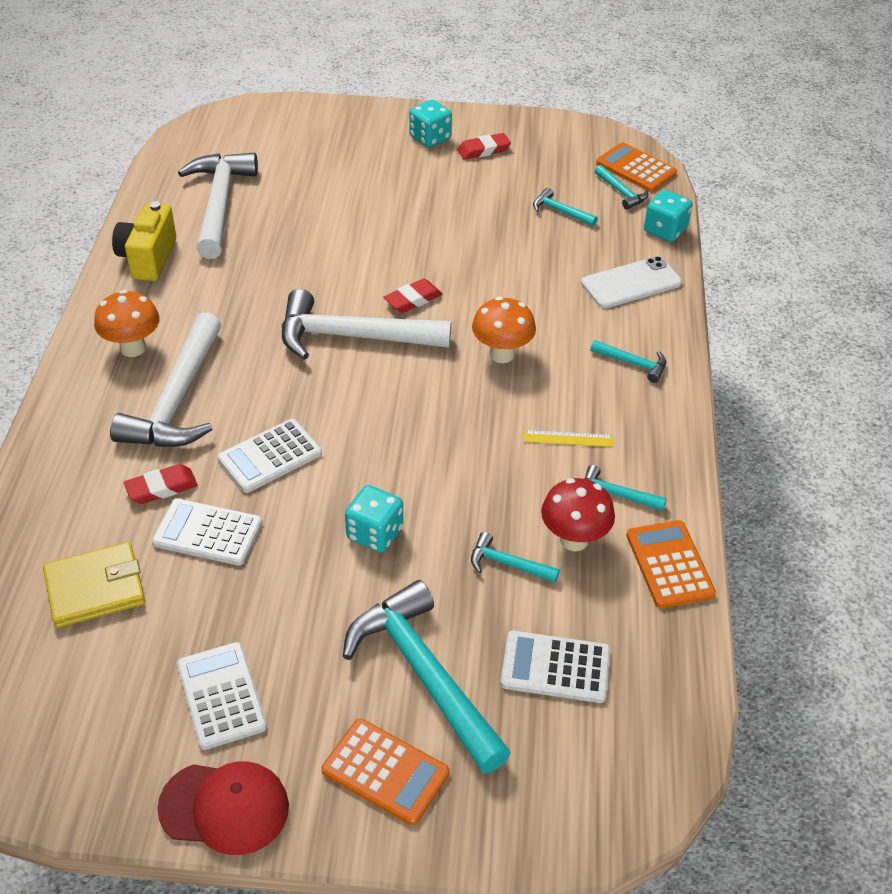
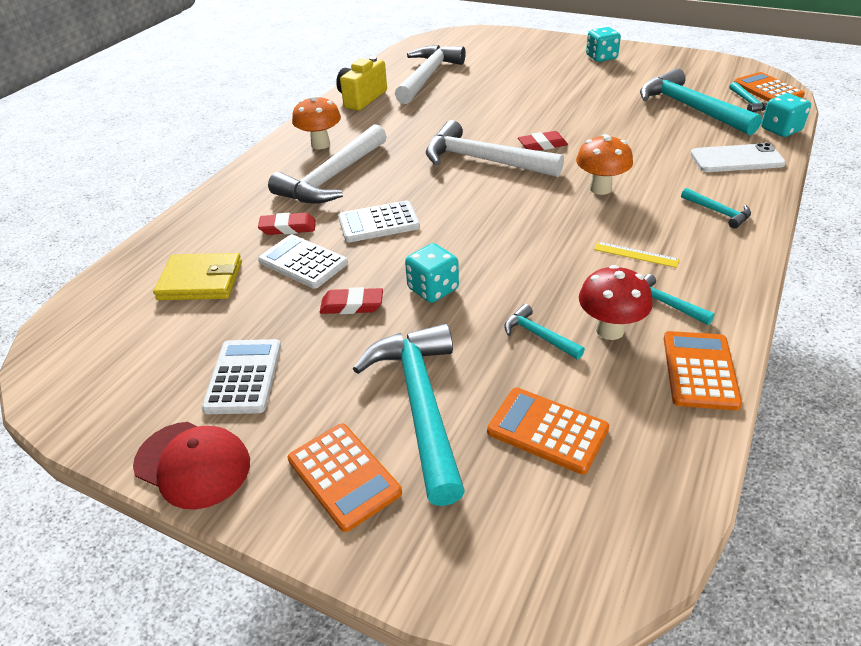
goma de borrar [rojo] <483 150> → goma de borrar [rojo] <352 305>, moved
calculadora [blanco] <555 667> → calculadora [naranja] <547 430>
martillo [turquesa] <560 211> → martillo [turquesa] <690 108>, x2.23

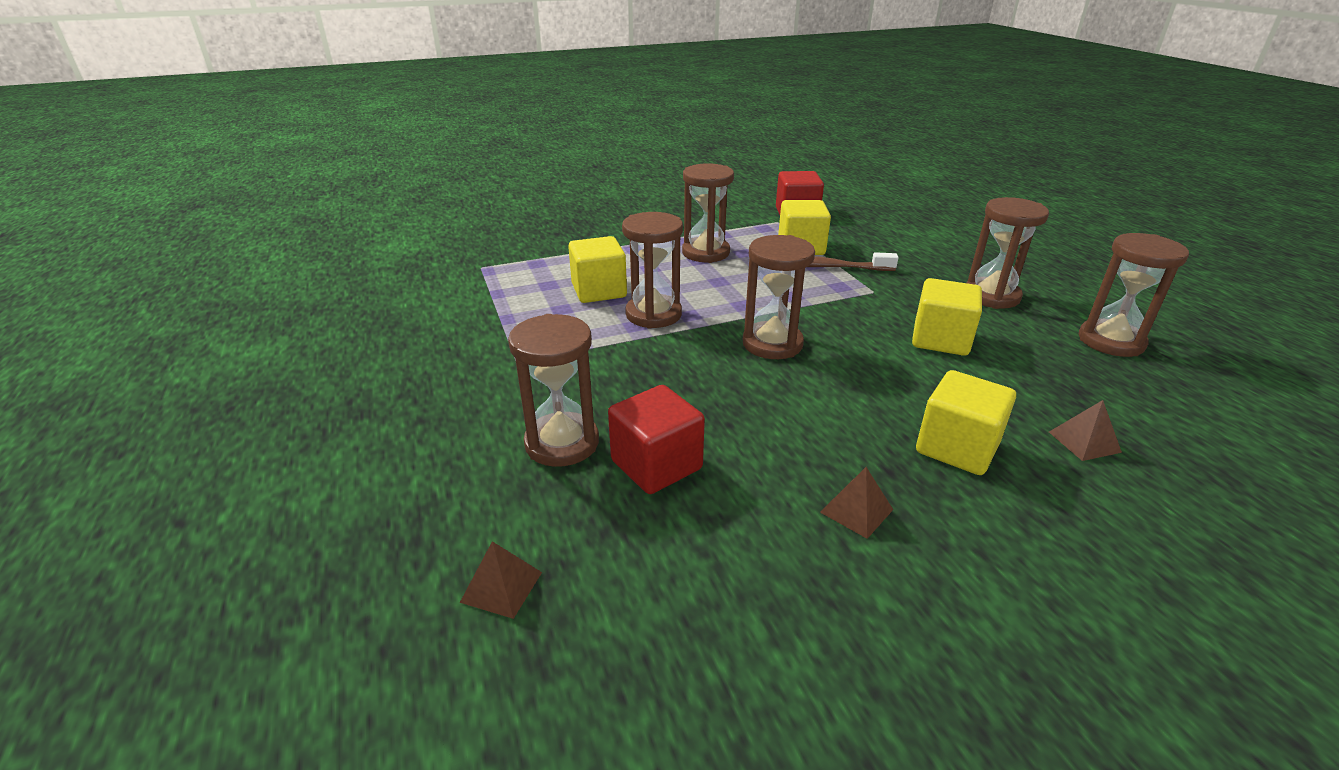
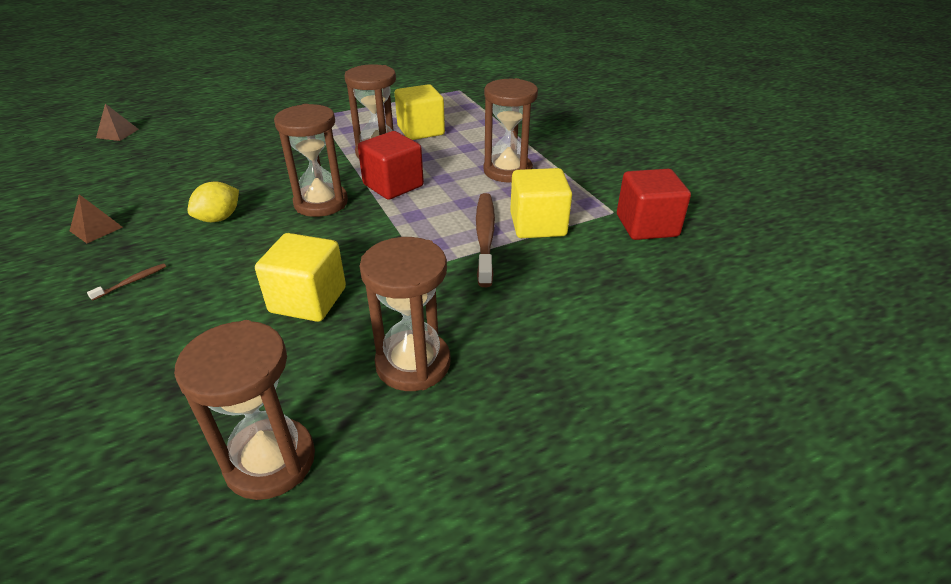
reloj de arena [marrón] <562 443> → -
pirámide [marrón] <1084 442> → -
- → limón [amarillo] <219 218>
cubo [rojo] <656 465> → cubo [rojo] <393 185>, moved
cubo [amarillo] <957 448> → cepillo de dientes [marrón] <131 282>

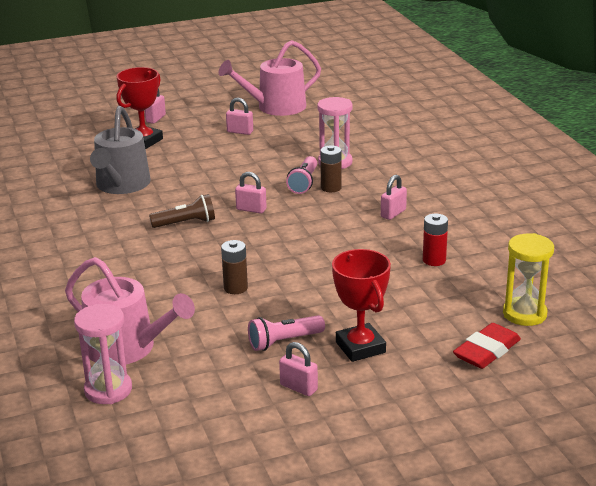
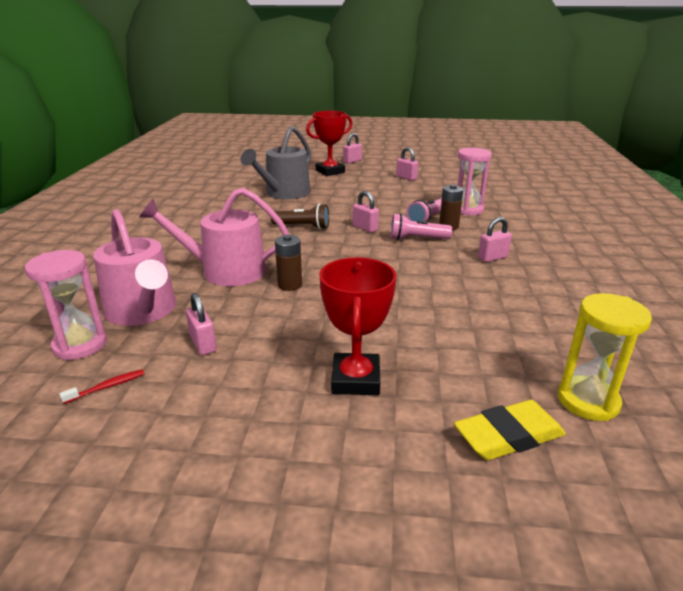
pila [rojo] <434 260> → -
- → cepillo de dientes [rojo] <107 387>
regadera [rosa] <276 107> → regadera [rosa] <226 271>, moved
lámpara de mano [rosa] <284 341> → lámpara de mano [rosa] <416 239>, moved
candado [rosa] <298 387> → candado [rosa] <203 344>, moved
goma de borrar [rojo] <487 351> → goma de borrar [amarillo] <508 436>

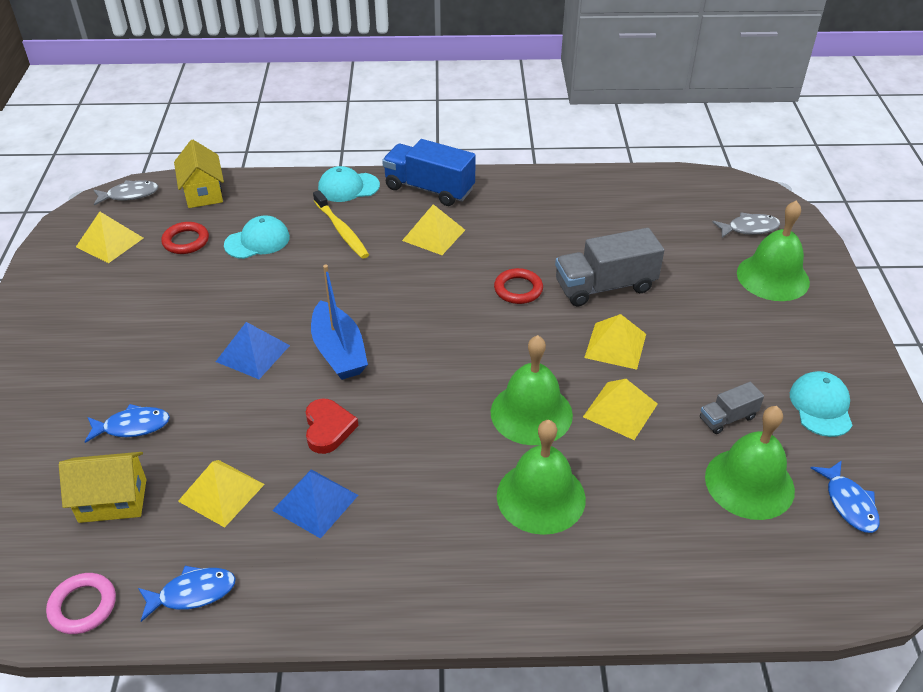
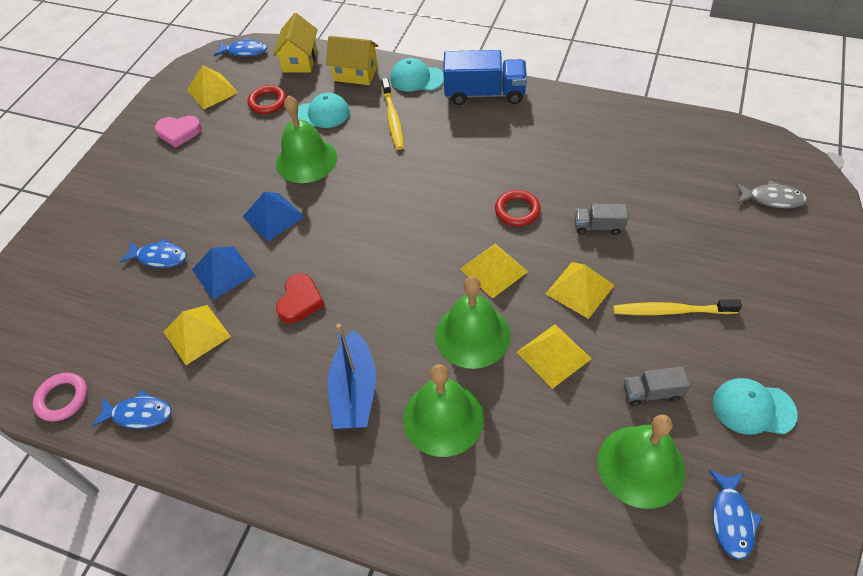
- → corazón [rosa] <179 132>
- → cepillo de dientes [amarillo] <671 311>
casa [amarillo] <113 500> → casa [amarillo] <355 73>, moved
pirámide [azul] <315 502> → pirámide [azul] <223 272>, moved
barco [azul] <339 351> → barco [azul] <354 391>, moved
pirámide [amarillo] <434 235> → pirámide [amarillo] <494 270>, moved
campana [verde] <773 277> → campana [verde] <306 160>, moved
pez [gris] <129 195> → pez [azul] <244 51>
camión [azul] <429 189> → camión [azul] <484 94>, 135 degrees clockwise
gorra [turquesa] <821 406> → gorra [turquesa] <753 408>, 105 degrees counterclockwise
camión [gris] <605 286> → camión [gris] <598 227>, x0.52

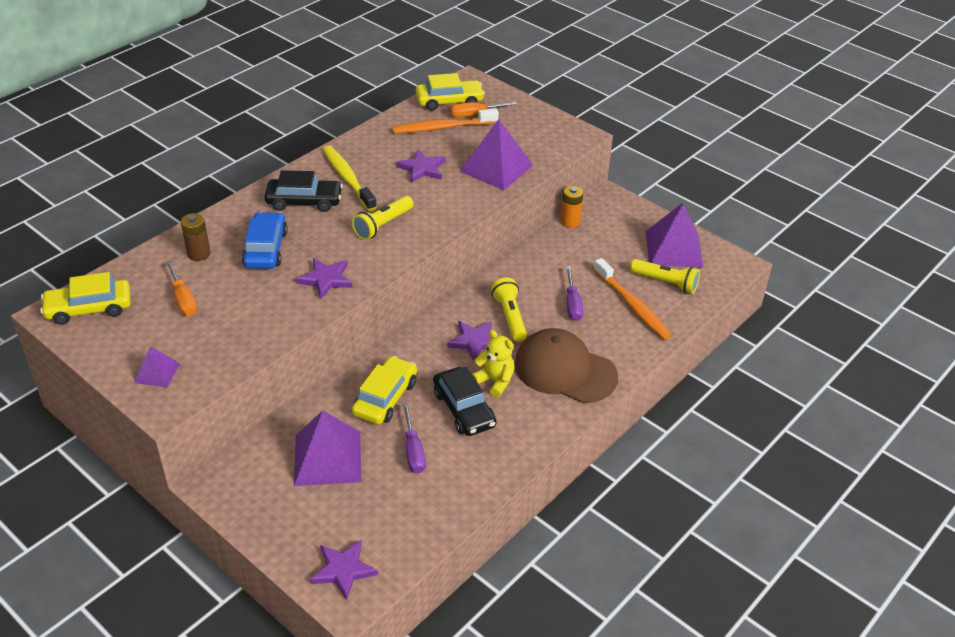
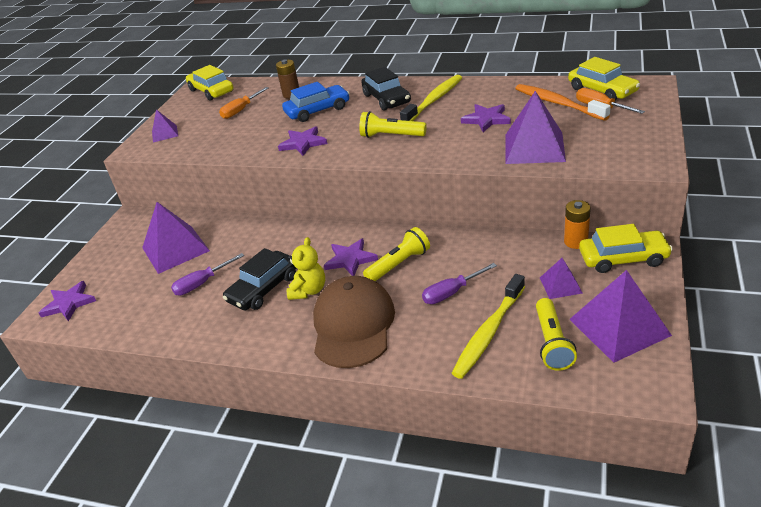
- → pirámide [morado] <560 285>
coche [amarillo] <385 398> → coche [amarillo] <623 258>, moved
cepillo de dientes [naranja] <632 305> → cepillo de dientes [amarillo] <489 332>

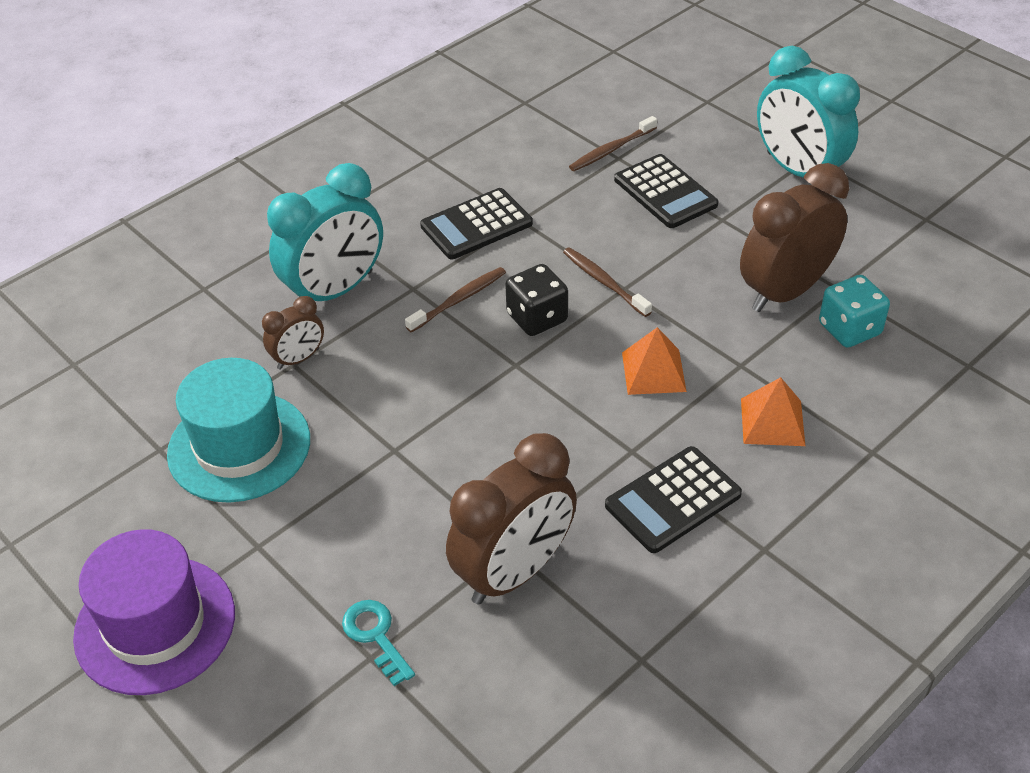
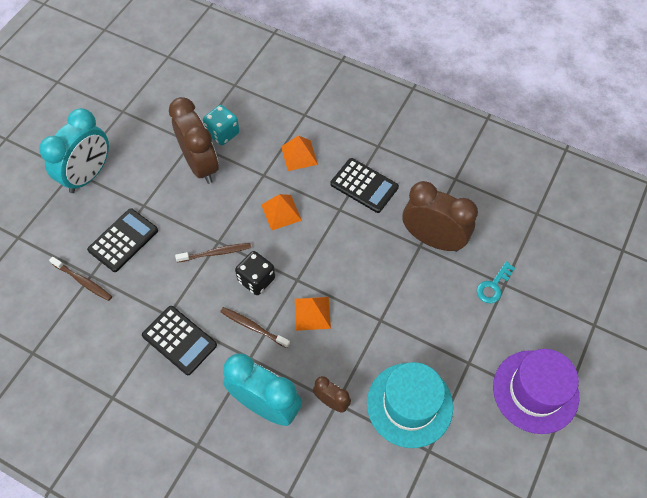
- → pirámide [naranja] <312 313>
cepillo de dientes [marrón] <604 282> → cepillo de dientes [marrón] <216 253>, 135 degrees counterclockwise
despertador [marrón] <785 291> → despertador [marrón] <201 165>, 150 degrees counterclockwise

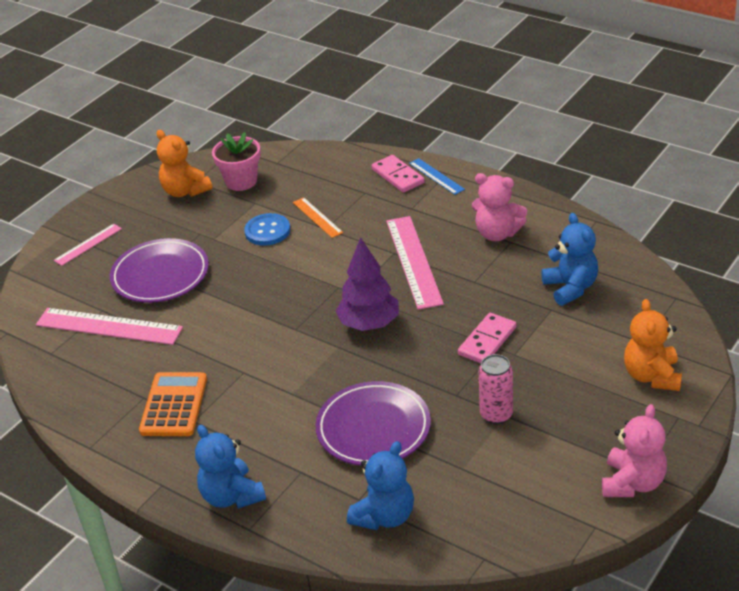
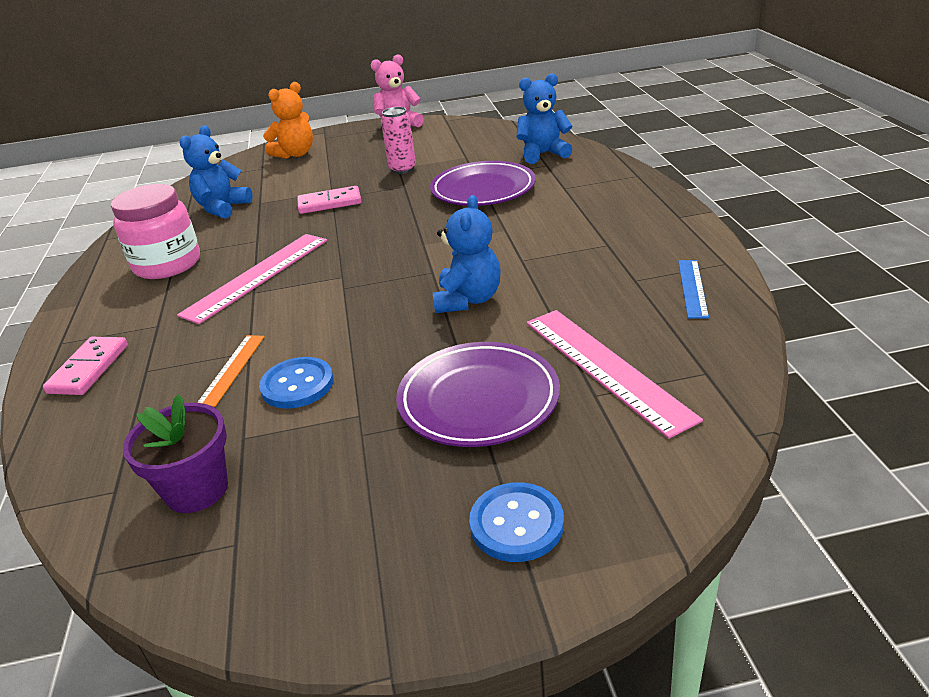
calculadora [naranja] <174 405> → -
osito [naranja] <185 191> → -
árbol [morado] <369 324> → -
osito [azul] <231 496> → osito [azul] <468 300>, moved
regla [azul] <436 176> → regla [azul] <692 288>, moved
regla [rosa] <88 244> → botón [azul] <516 524>
osito [rosa] <497 233> → tarro [rosa] <167 264>
maceta [rosa] <241 181> → maceta [morado] <197 489>

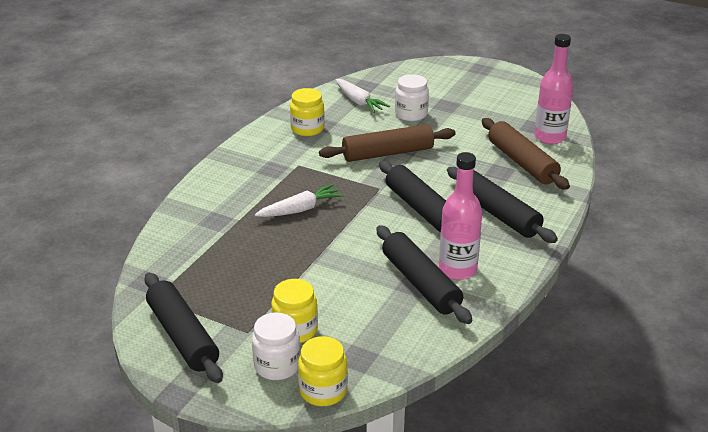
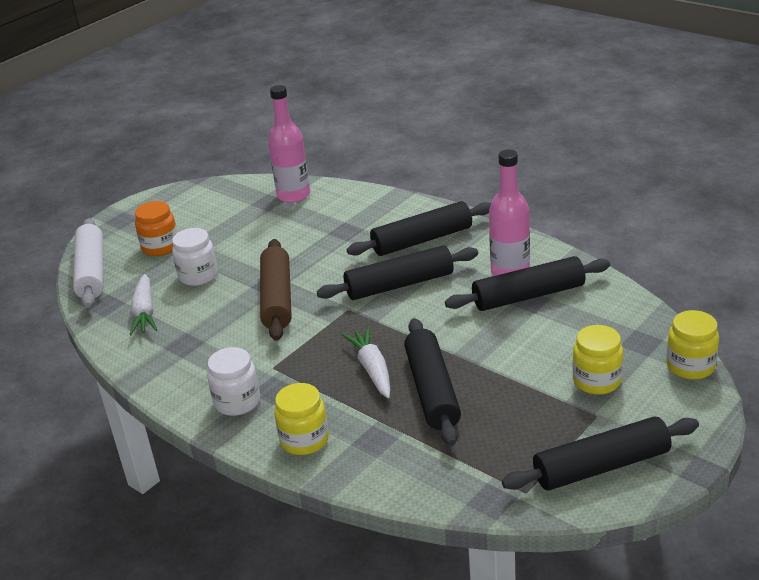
rodillo [marrón] <522 162> → -
- → rodillo [blanco] <92 272>
- → tarro [naranja] <160 247>
- → rodillo [negro] <432 390>
tarro [blanco] <277 366> → tarro [blanco] <237 402>, moved
tarro [amarillo] <307 129> → tarro [amarillo] <304 440>, moved
zanahoria [blanco] <359 102> → zanahoria [blanco] <145 312>, 105 degrees clockwise

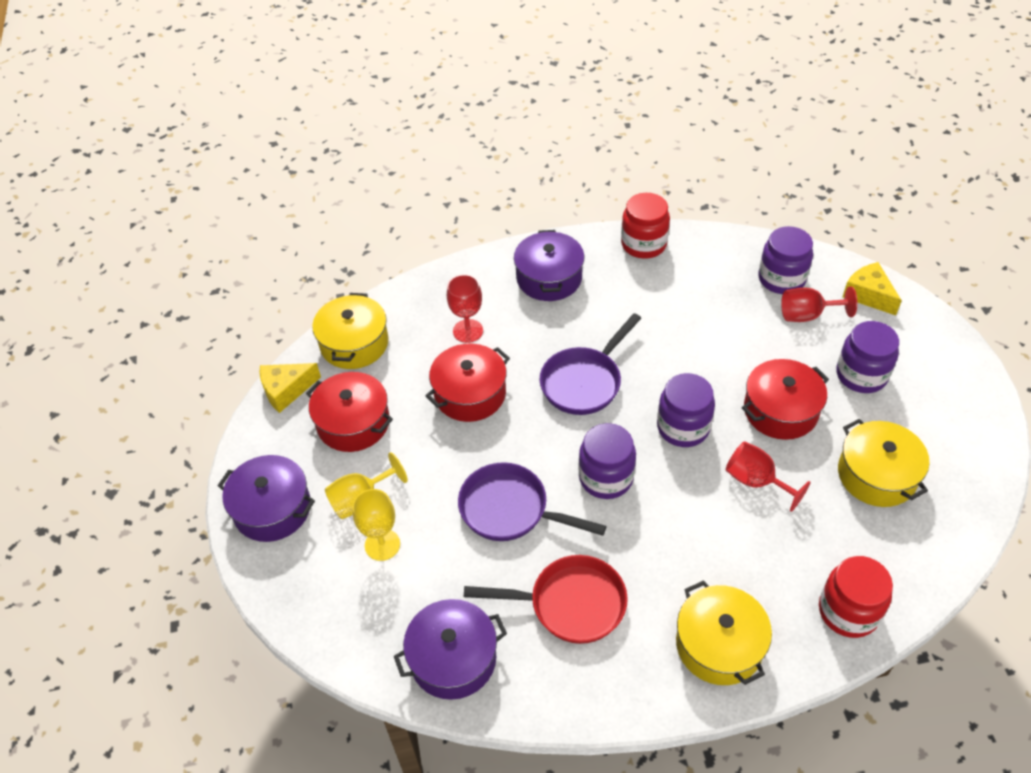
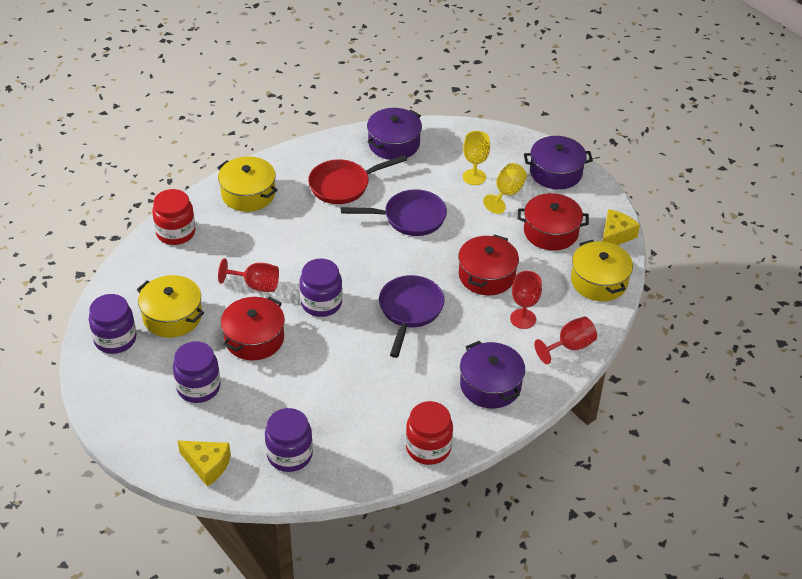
tarro [morado] <606 478> → tarro [morado] <115 339>, moved
copa [rojo] <807 315> → copa [rojo] <570 346>, moved

